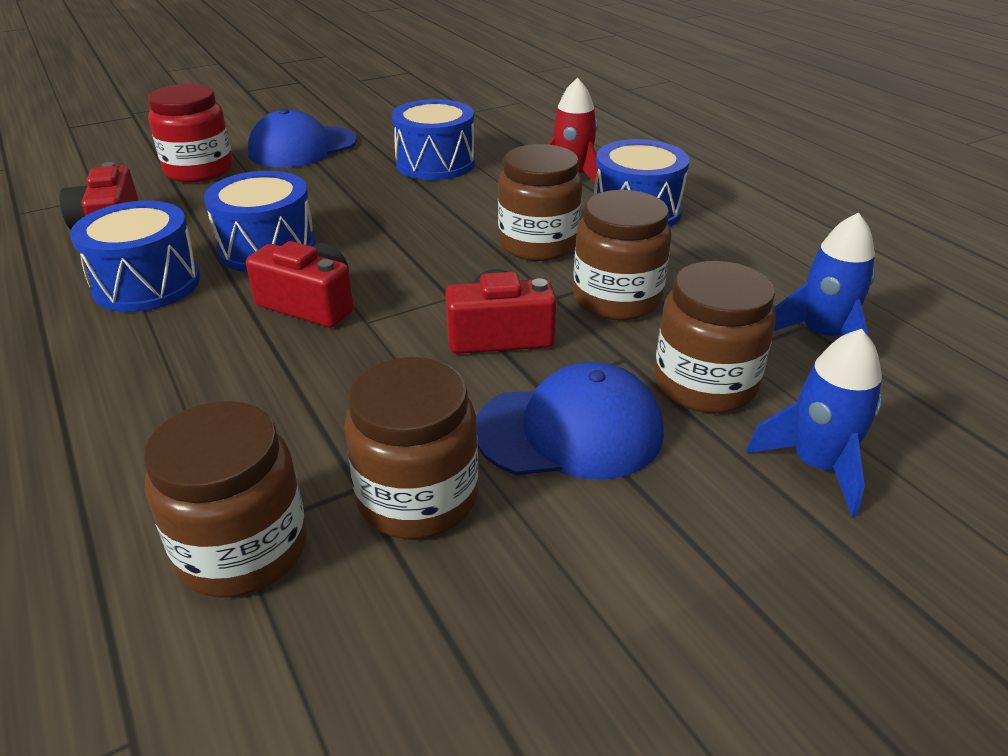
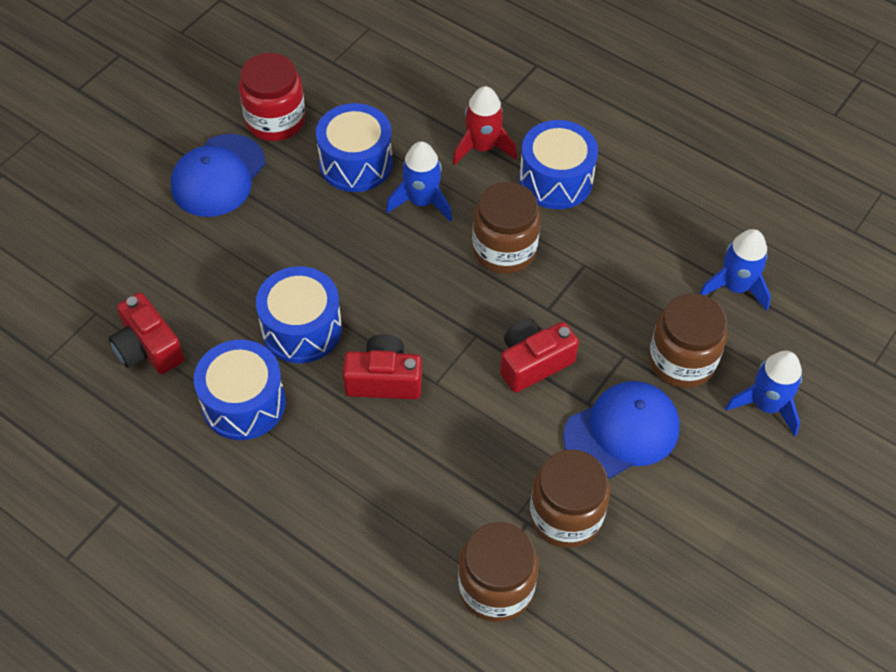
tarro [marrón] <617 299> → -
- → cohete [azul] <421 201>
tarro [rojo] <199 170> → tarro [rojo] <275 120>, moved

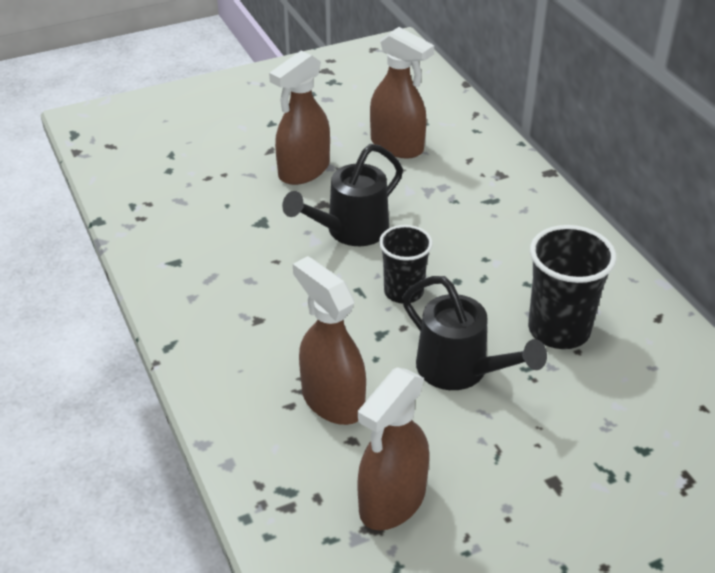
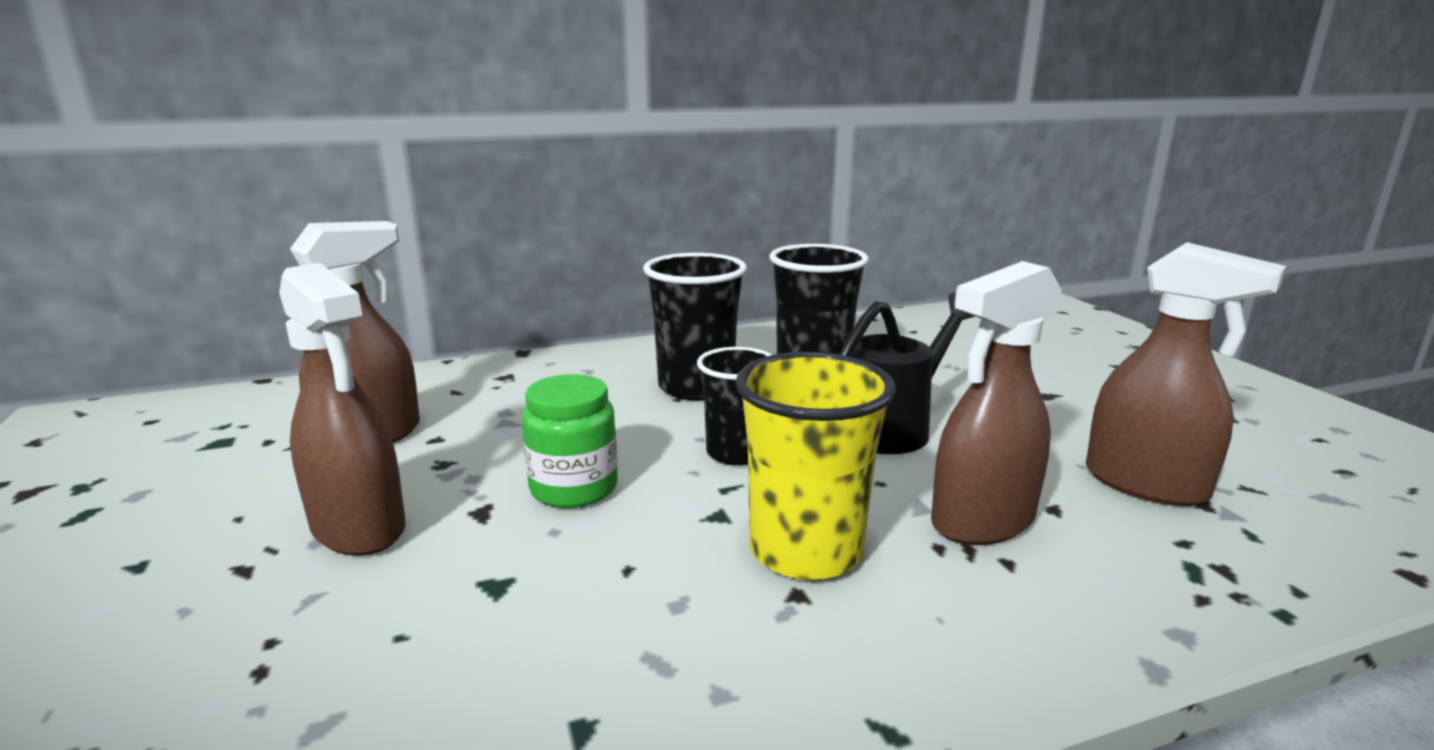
- → vaso [negro] <696 387>
- → vaso [amarillo] <805 551>
regadera [negro] <350 231> → tarro [verde] <574 488>

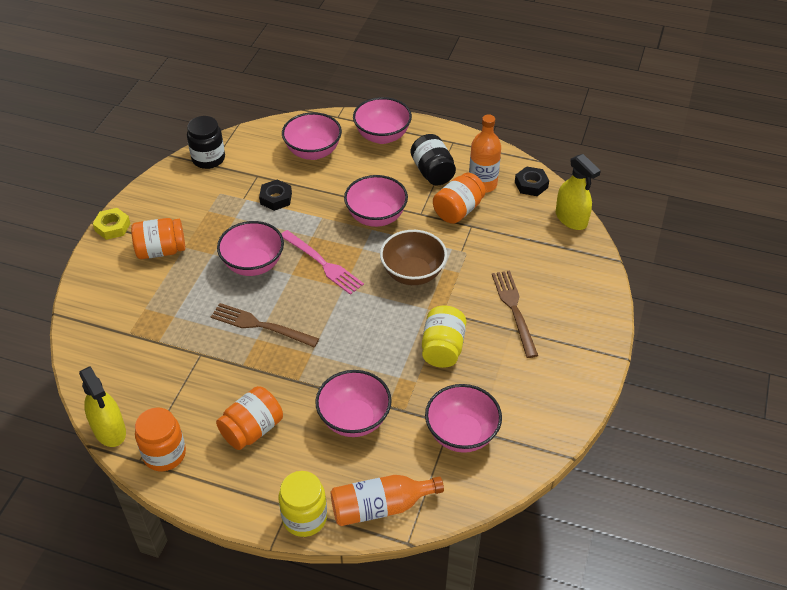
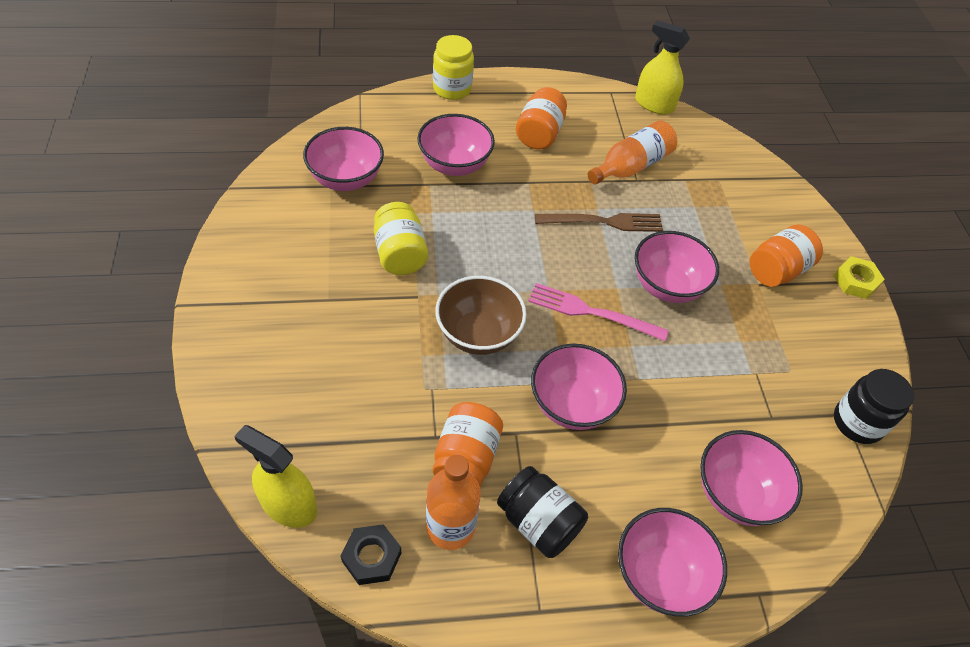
tarro [naranja] <164 454> → -
tuerca [negro] <276 198> → -
tenedor [marrón] <514 309> → -
botella [naranja] <380 507> → botella [naranja] <631 166>, moved

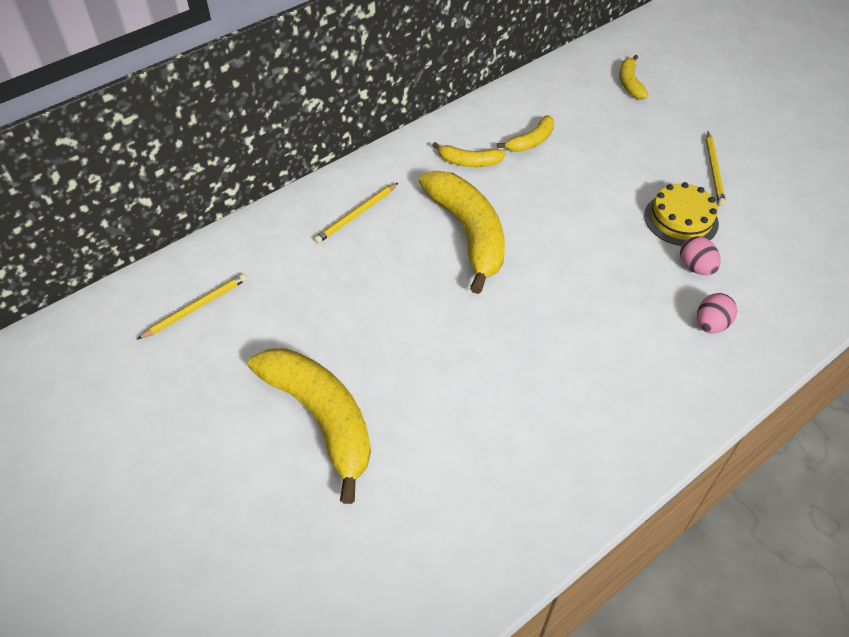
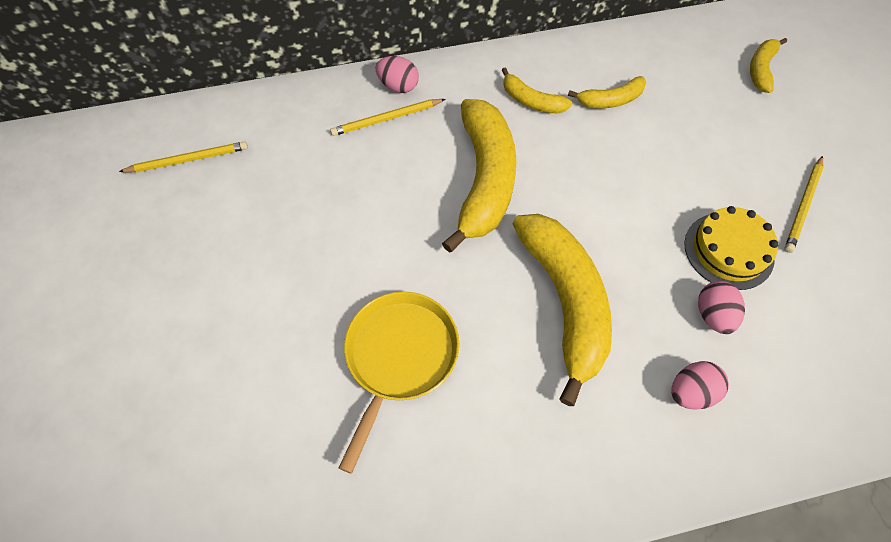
- → sartén [amarillo] <399 356>
- → huevo [rosa] <398 86>
plátano [amarillo] <321 418> → plátano [amarillo] <565 302>, moved

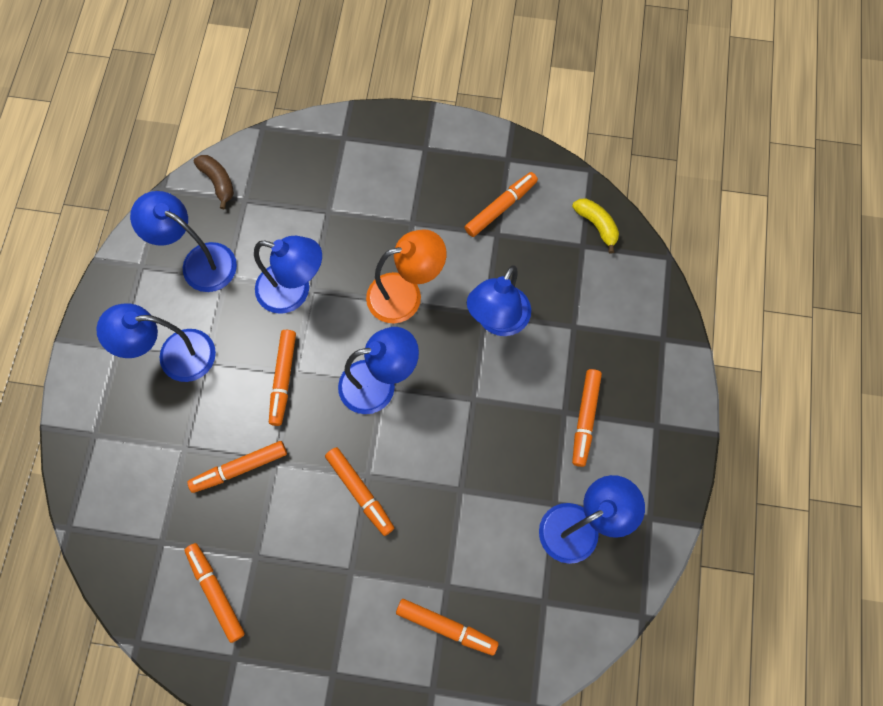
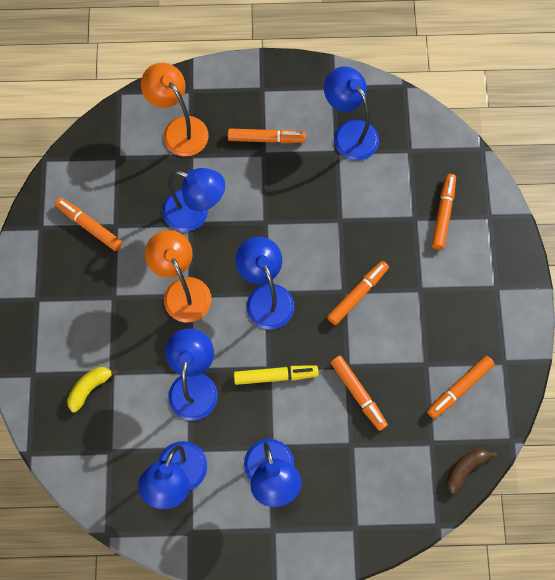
- → lámpara [naranja] <179 129>
plátano [marrón] <218 182> → plátano [marrón] <465 469>, moved
plátano [amarillo] <596 225> → plátano [amarillo] <90 388>, moved
rotulador [naranja] <283 379> → rotulador [amarillo] <275 376>

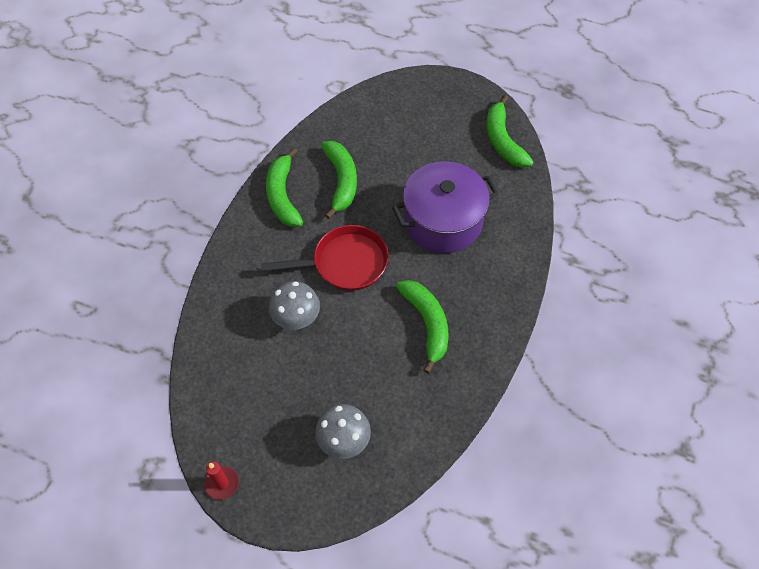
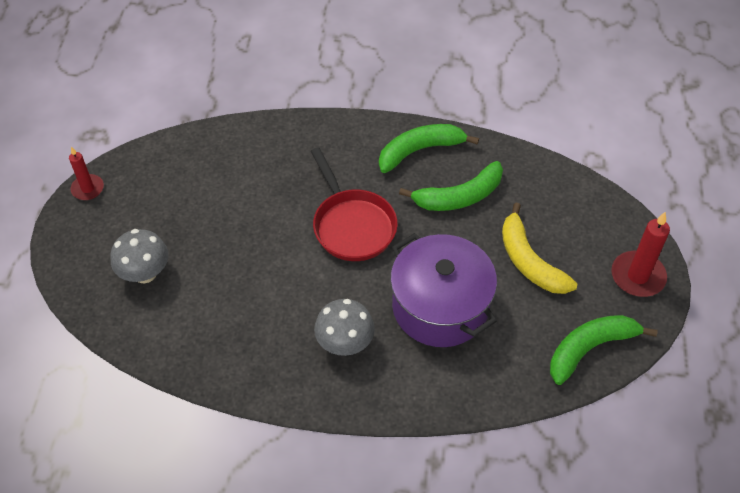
plátano [verde] <427 324> → -
- → plátano [amarillo] <529 260>
- → vela [rojo] <637 276>
seta [gris] <296 318> → seta [gris] <345 343>, moved

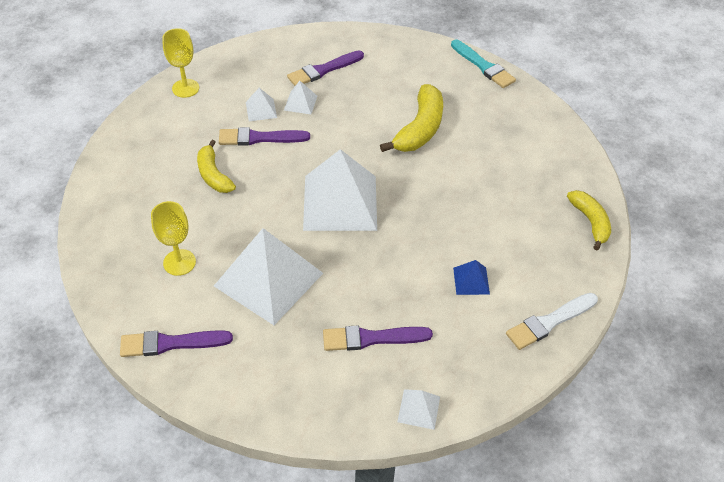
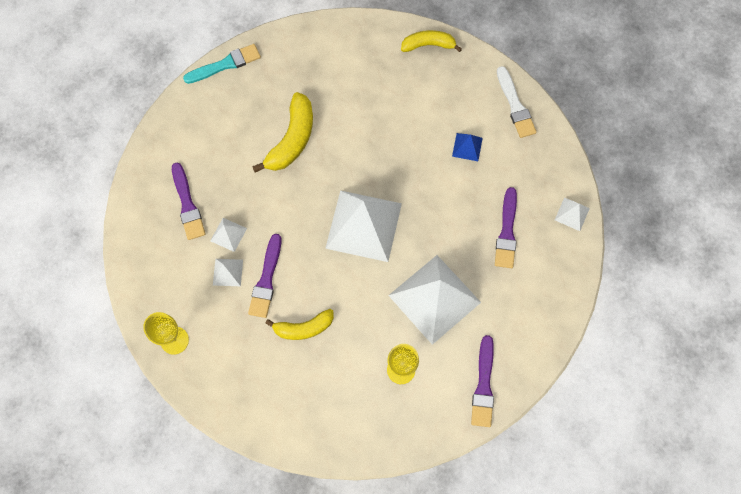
plátano [amarillo] <420 129> → plátano [amarillo] <292 139>, 75 degrees clockwise

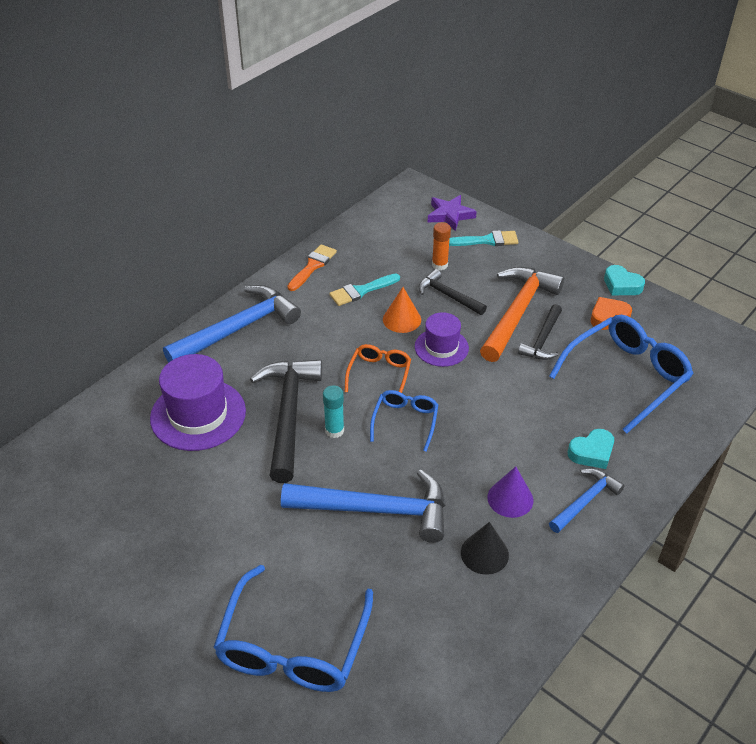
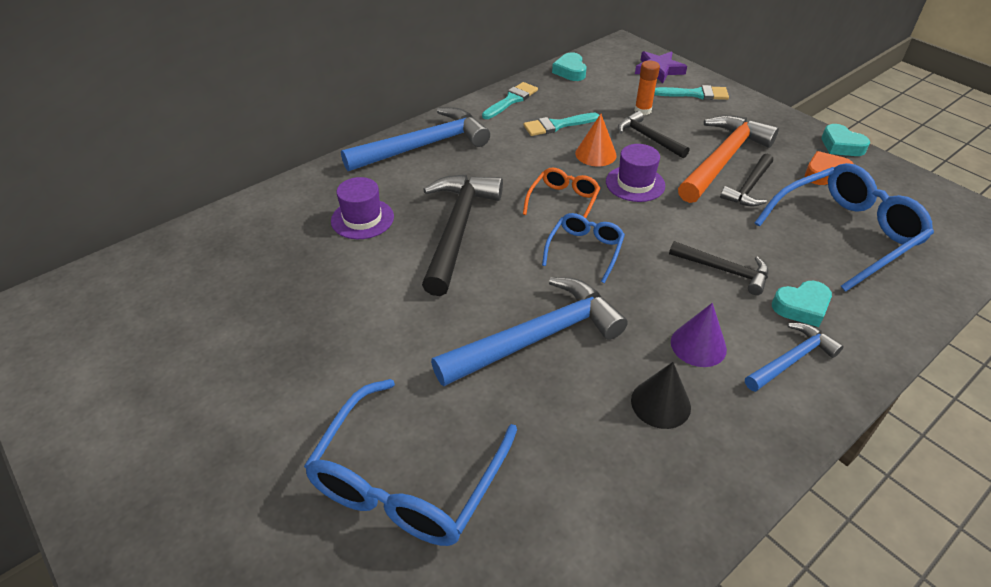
barra de pegamento [turquesa] <334 430> → -
- → corazón [turquesa] <570 71>
- → martillo [negro] <724 270>
pincel [naranja] <313 266> → pincel [turquesa] <511 100>
martillo [azul] <376 510> → martillo [azul] <537 337>, 45 degrees counterclockwise
sombrero [morado] <198 414> → sombrero [morado] <362 219>, x0.61

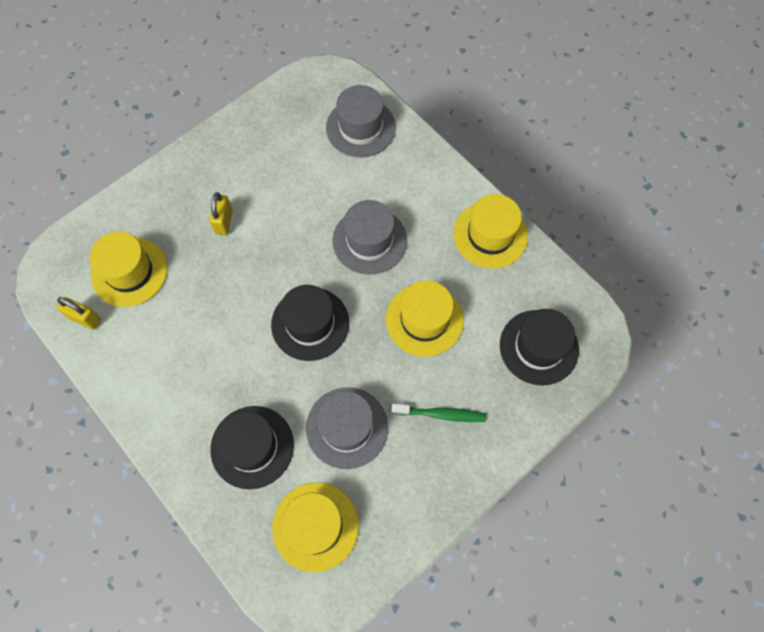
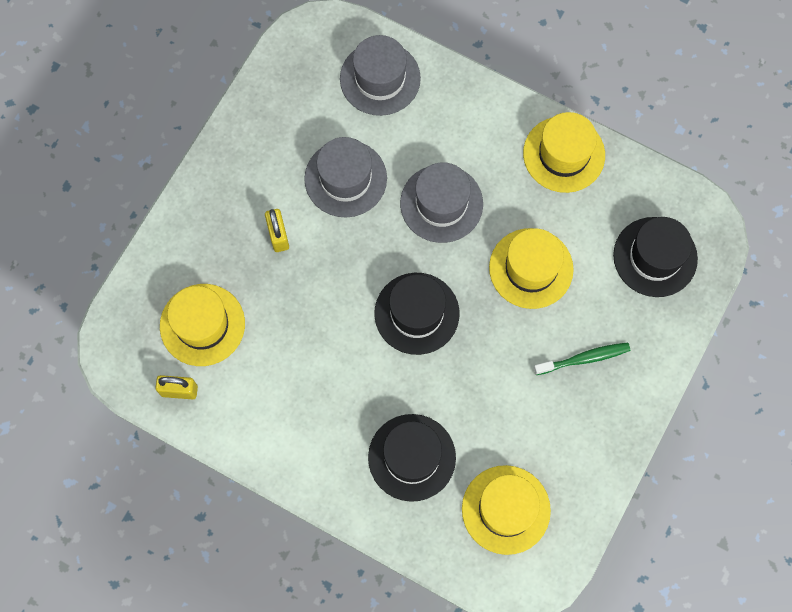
sombrero [gris] <347 427> → sombrero [gris] <345 178>, moved

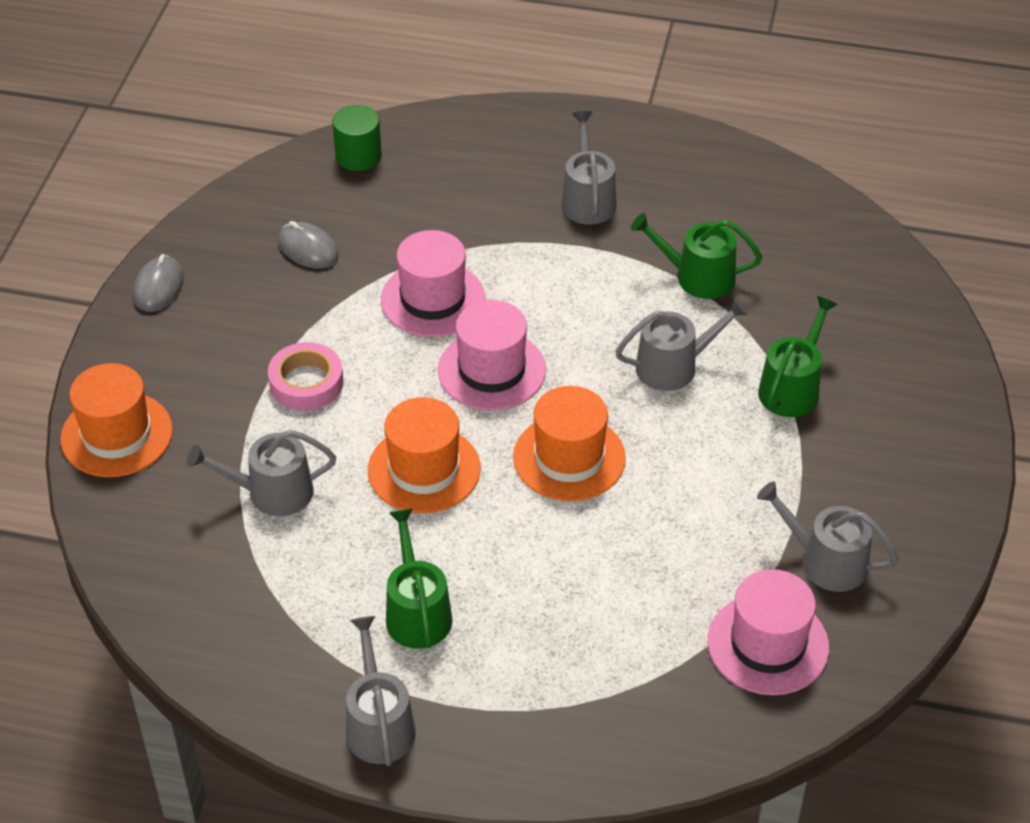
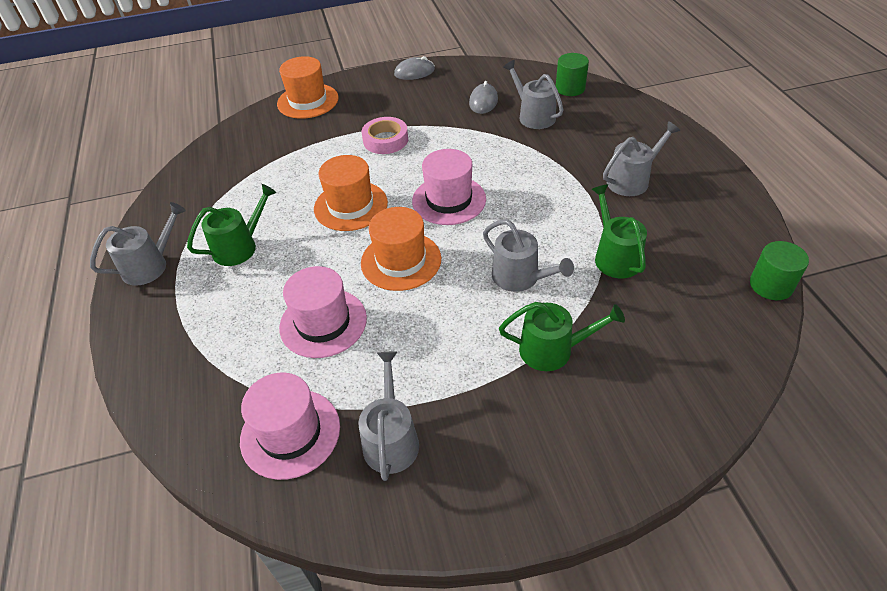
- → cilindro [verde] <771 285>
regadera [gris] <272 492> → regadera [gris] <533 116>, moved
sombrero [rosa] <433 299> → sombrero [rosa] <323 323>, moved

